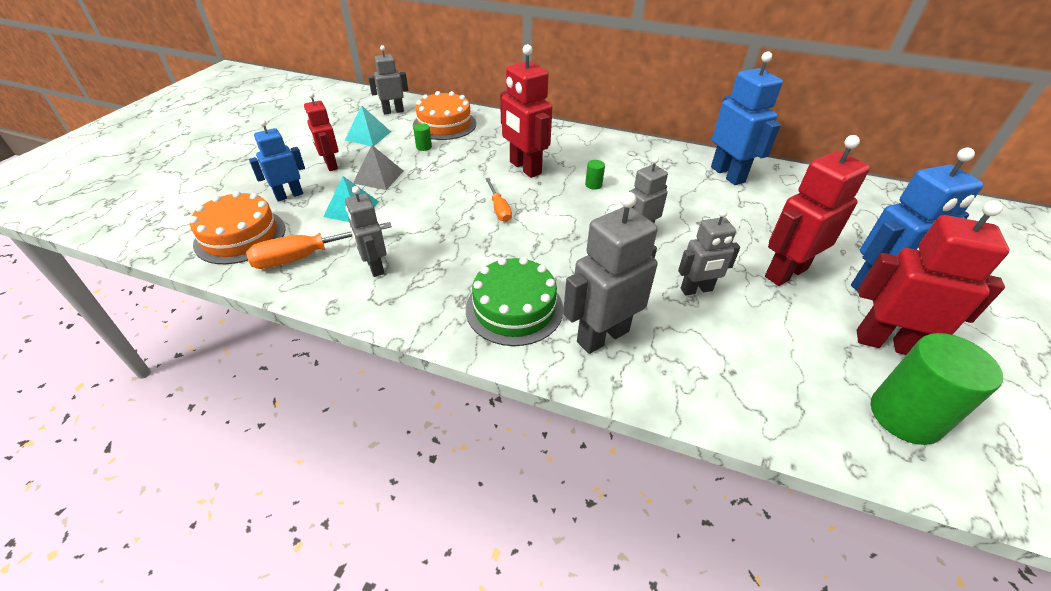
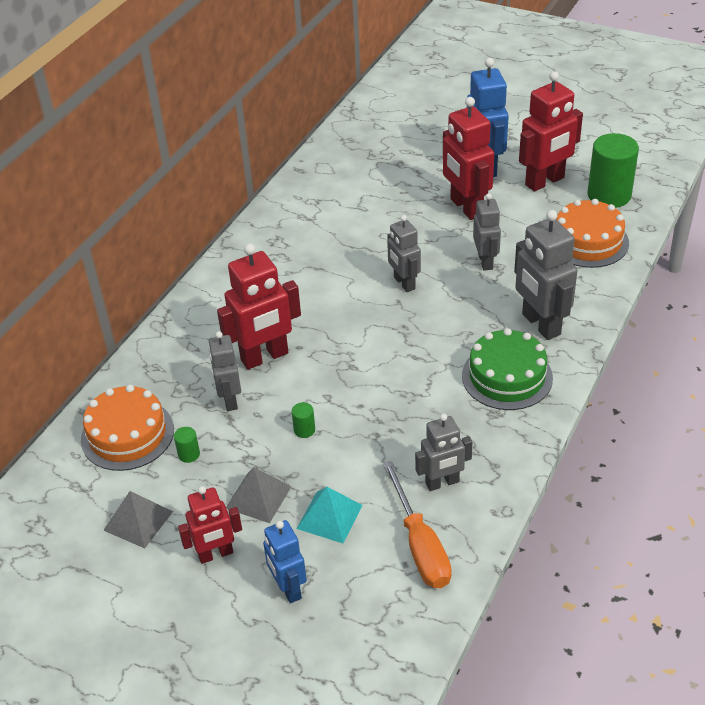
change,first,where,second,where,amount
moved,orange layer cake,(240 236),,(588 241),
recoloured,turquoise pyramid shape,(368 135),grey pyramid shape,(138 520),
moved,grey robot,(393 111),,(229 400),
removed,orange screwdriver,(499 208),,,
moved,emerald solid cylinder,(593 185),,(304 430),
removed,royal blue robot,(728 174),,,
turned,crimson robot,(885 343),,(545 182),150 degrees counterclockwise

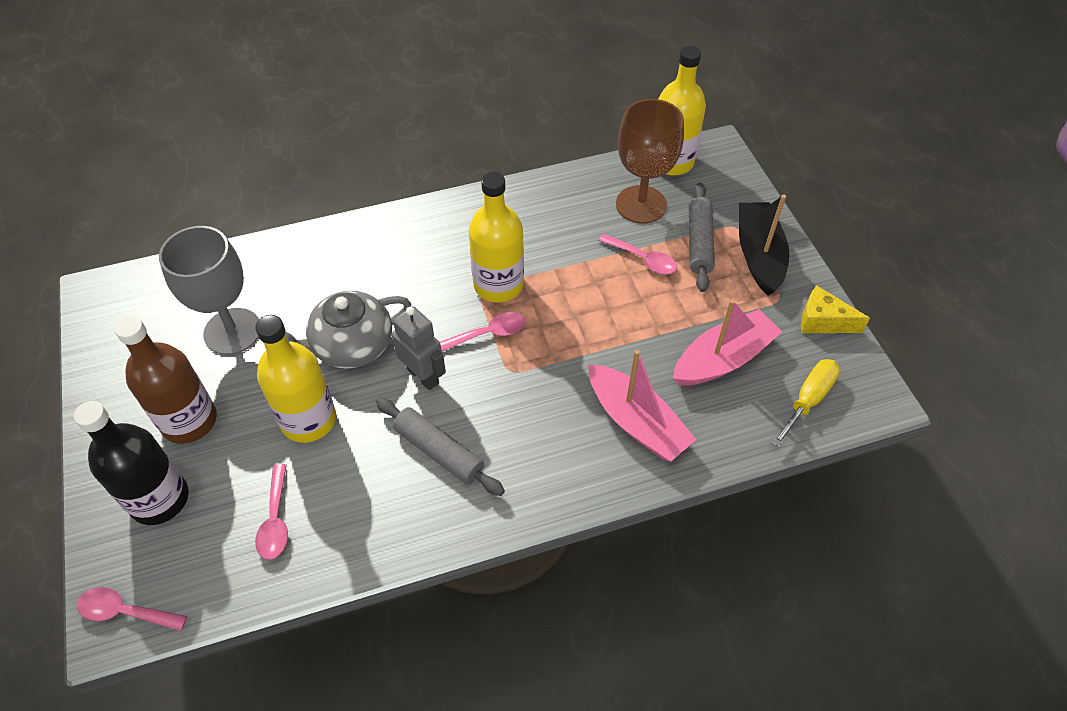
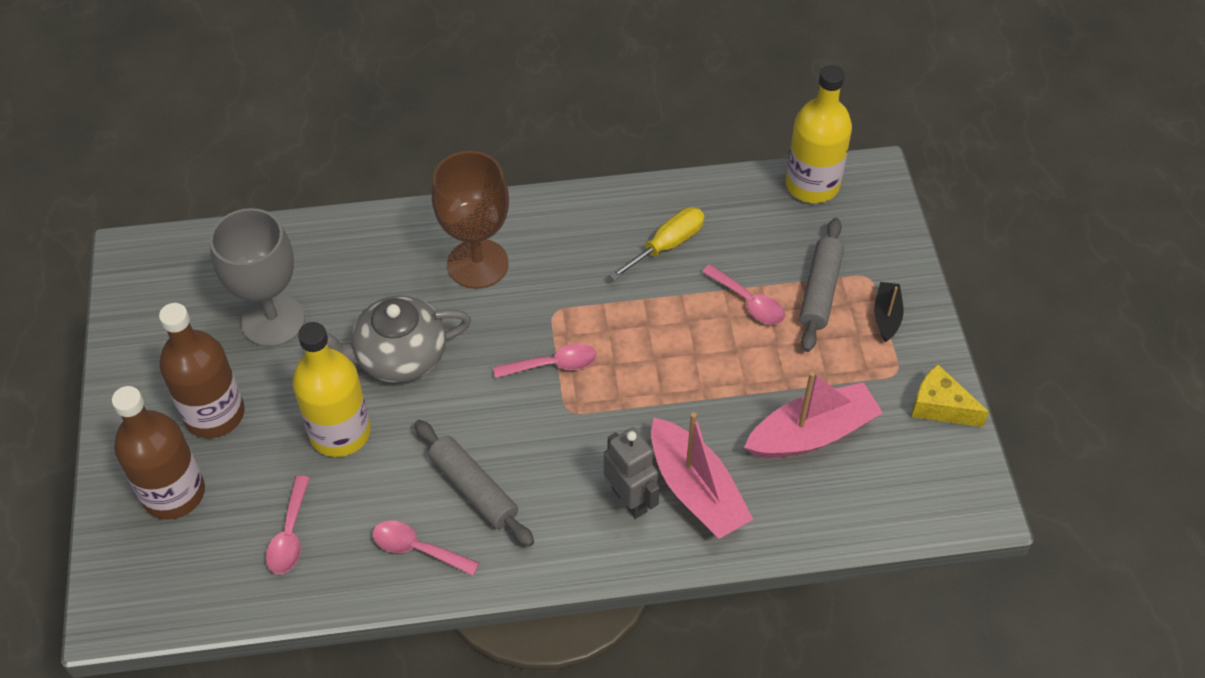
change,first,where,second,where,amount
recoloured,jet-black bottle,(159 499),dark brown bottle,(174 493),
moved,rosy tablespoon,(125 611),,(417 549),
moved,grey robot,(423 376),,(630 499),
removed,golden bottle,(498 285),,,
moved,dark brown chalice,(641 204),,(478 264),
resized,jet-black boat,(758 255),,(886 316),x0.52
moved,golden screwdriver,(808 400),,(667 245),

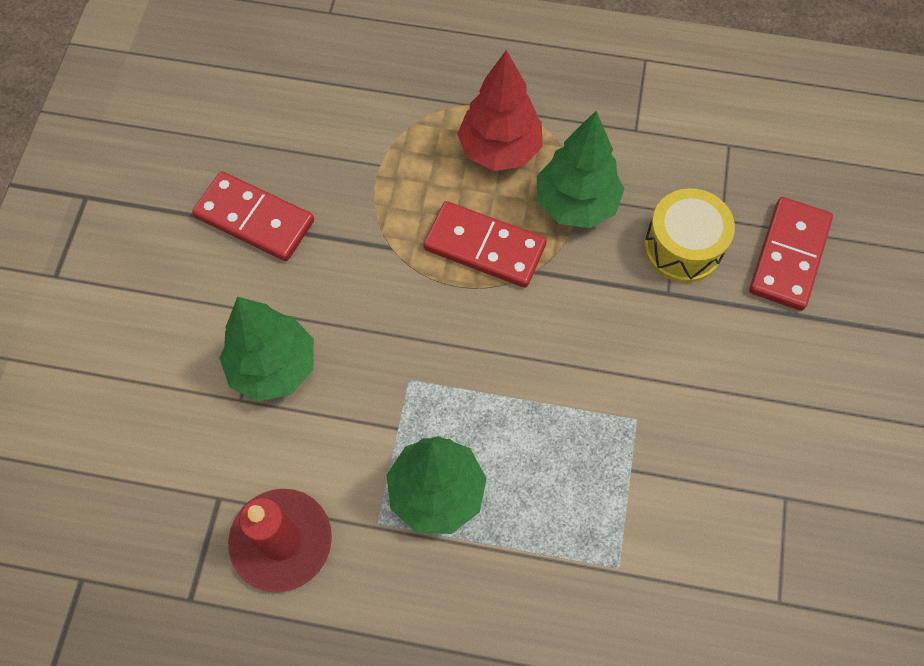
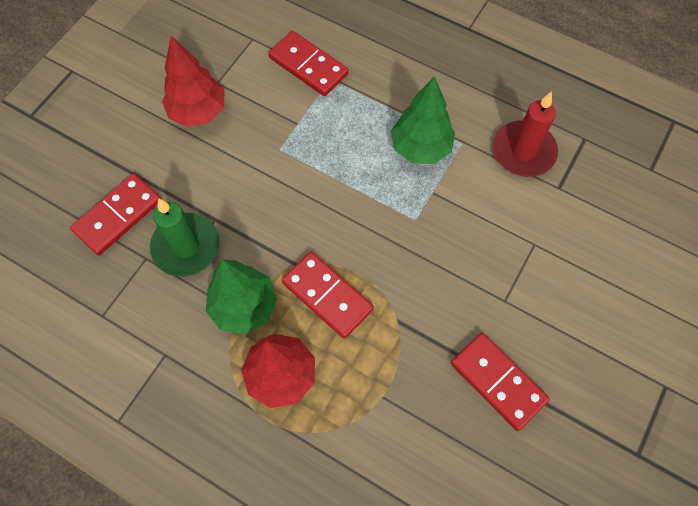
change,first,where,second,where,amount
removed,emerald fir tree,(273 367),,,
replaced,golden toy drum,(682 247),emerald candle,(186 247),
added,,,crimson fir tree,(198 112),
added,,,crimson domino,(308 66),

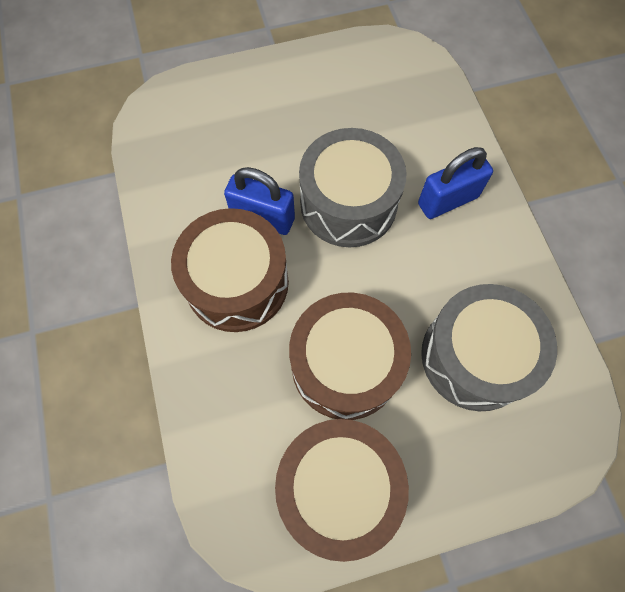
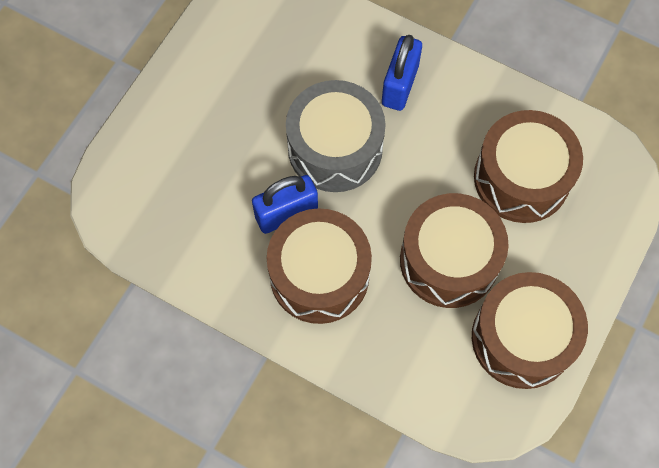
change,first,where,second,where,amount
recoloured,grey toy drum,(475 356),dark brown toy drum,(521 178),

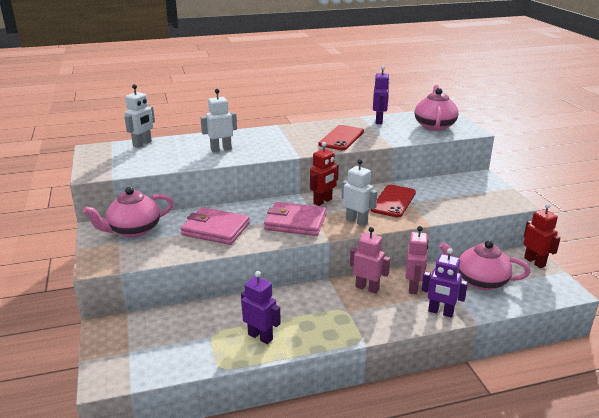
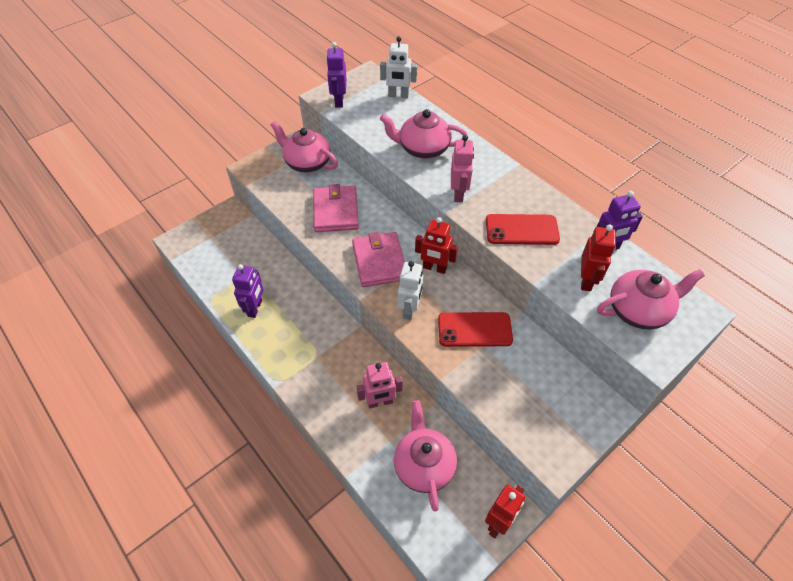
change,first,where,second,where,amount
replaced,white robot,(221 149),rosy teapot,(423 149),
moved,rosy robot,(367 288),,(458 194),
moved,purple robot,(440 312),,(339 101),
added,,,crimson robot,(586 281),

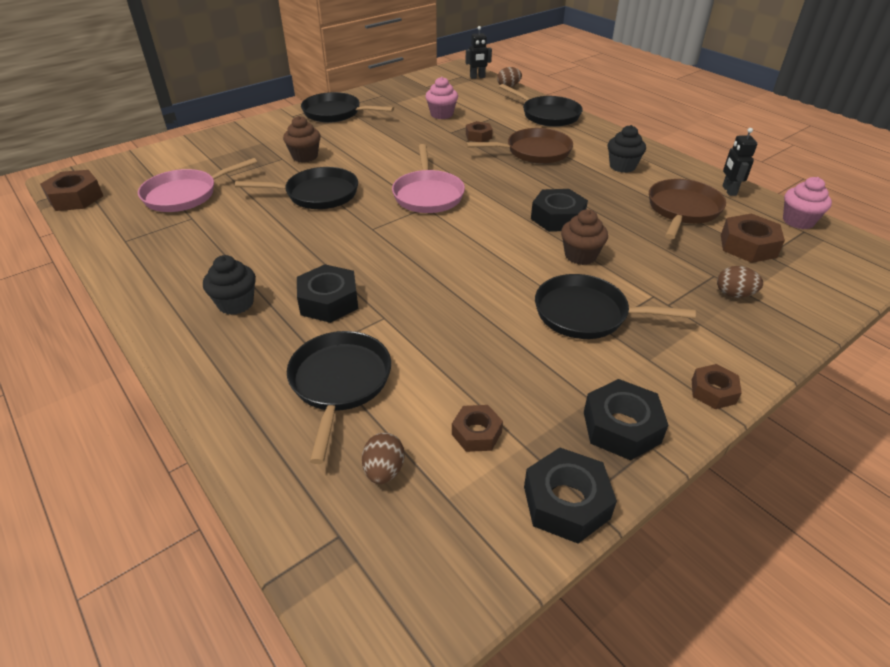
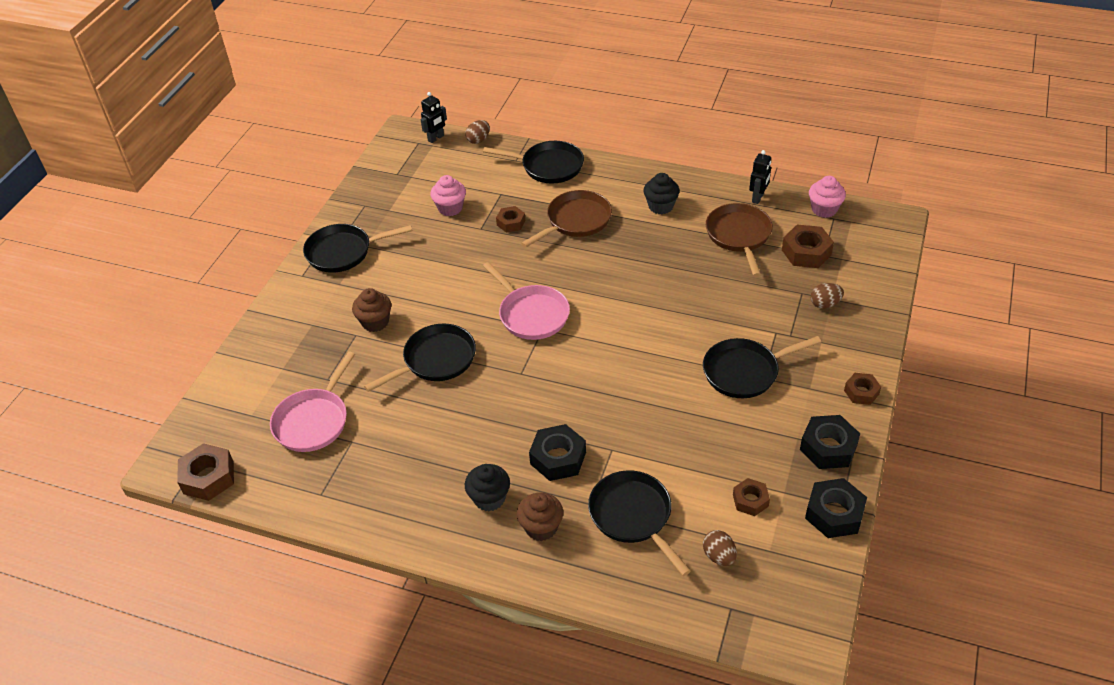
change,first,where,second,where,amount
removed,jet-black hexagon nut,(557 218),,,
moved,dark brown fairy cake,(580 255),,(541 527),
turned,jet-black robot,(728 191),,(758 198),120 degrees counterclockwise

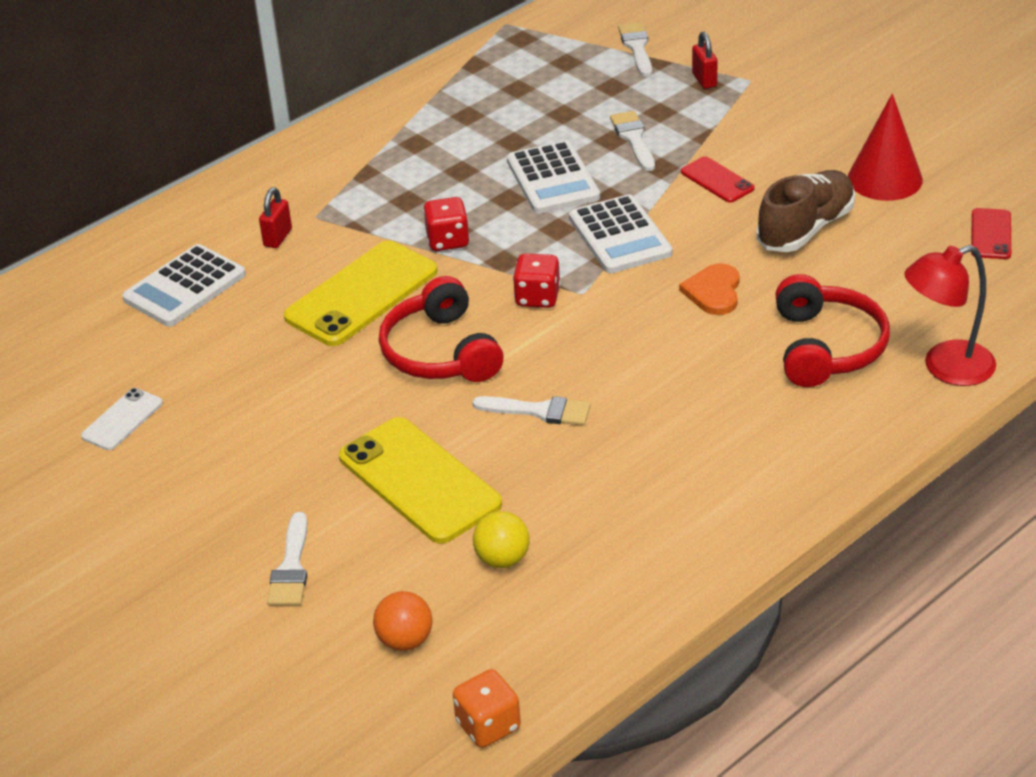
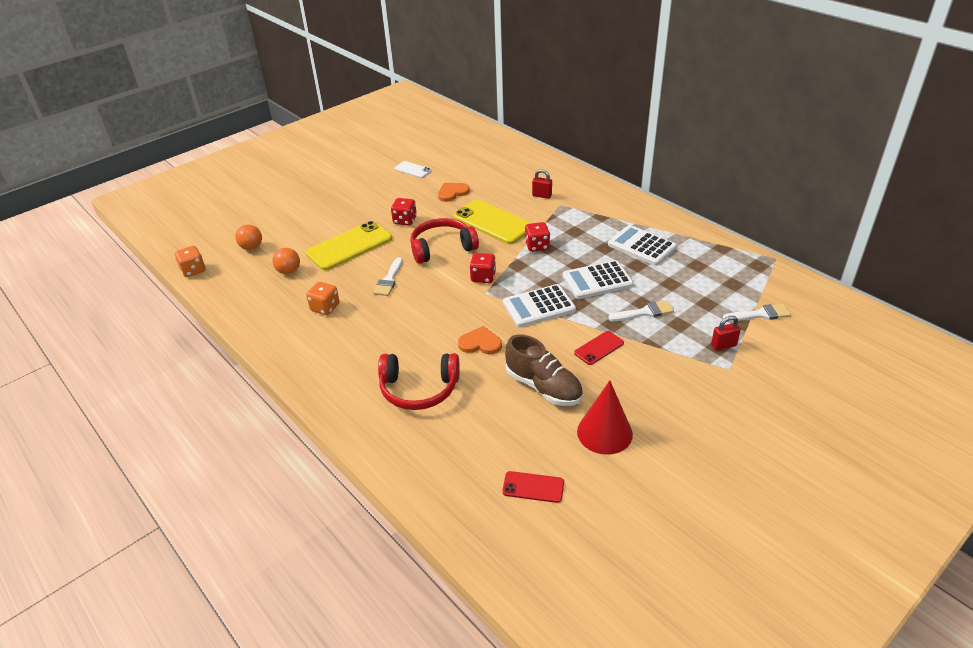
change,first,where,second,where,amount
moved,white pocket calculator,(184 287),,(641 246),
removed,white paintbrush,(291 567),,,
recoloured,golden ball,(502 559),orange ball,(289 271),
removed,crimson lamp,(945 368),,,
added,,,orange die,(325 308),
added,,,crimson die,(405 220),
added,,,orange love heart,(452 193),

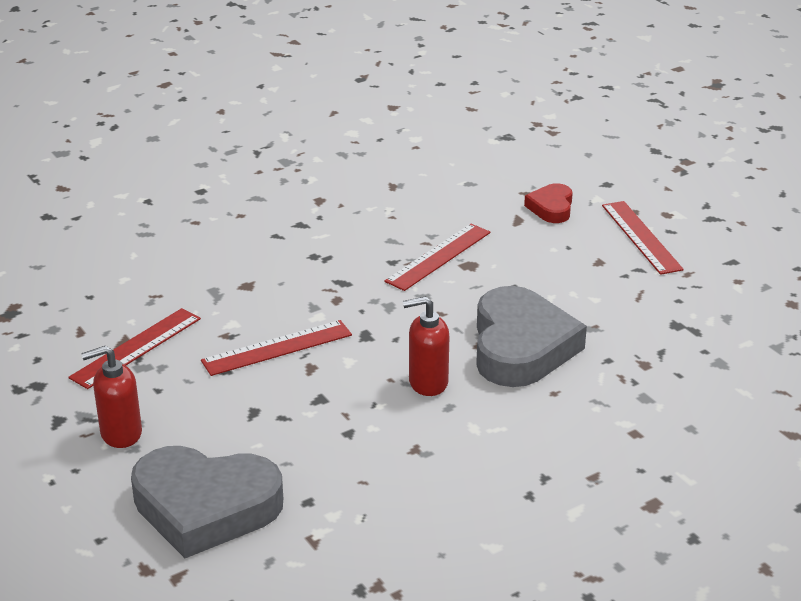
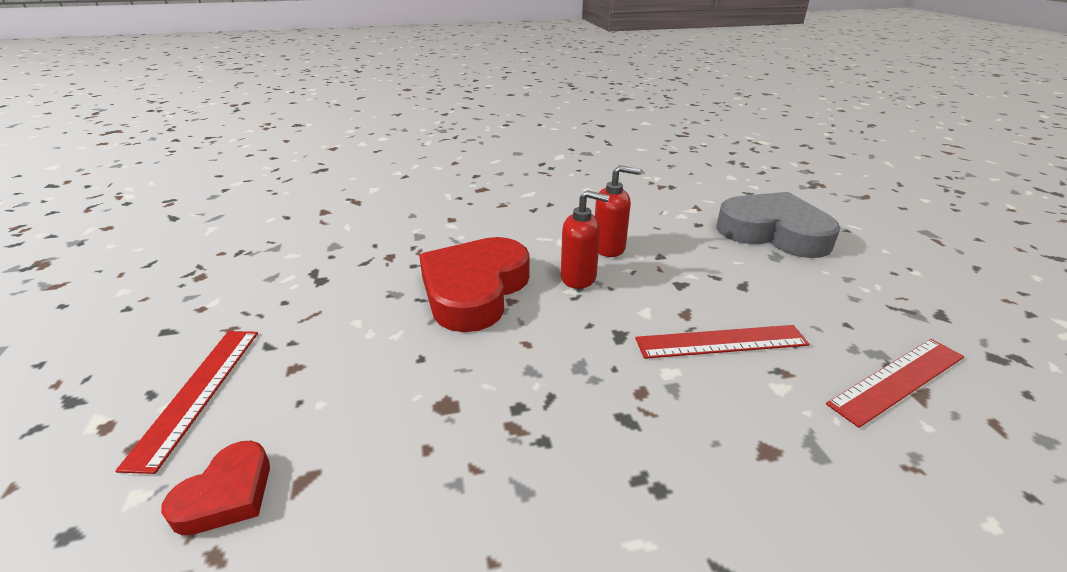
change,first,where,second,where,amount
moved,crimson soap dispenser,(120 434),,(609 248),
removed,crimson measuring stick,(438 256),,,
recoloured,grey love heart,(521 347),crimson love heart,(474 290),

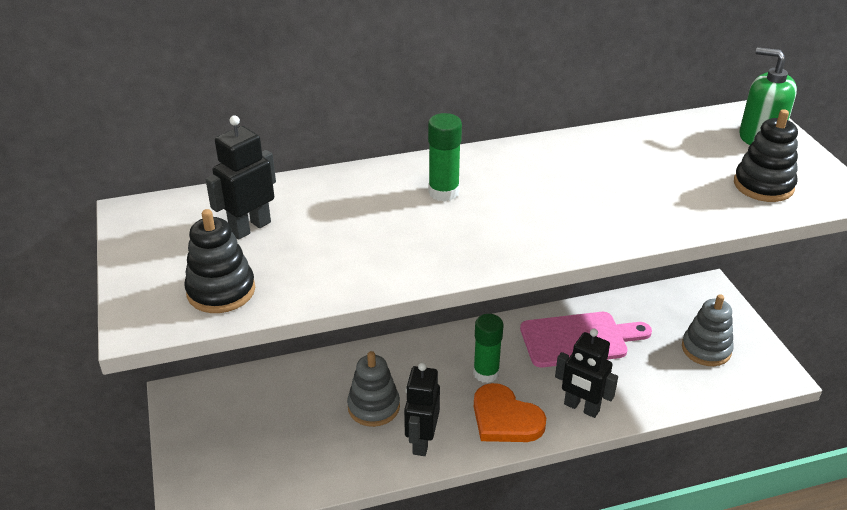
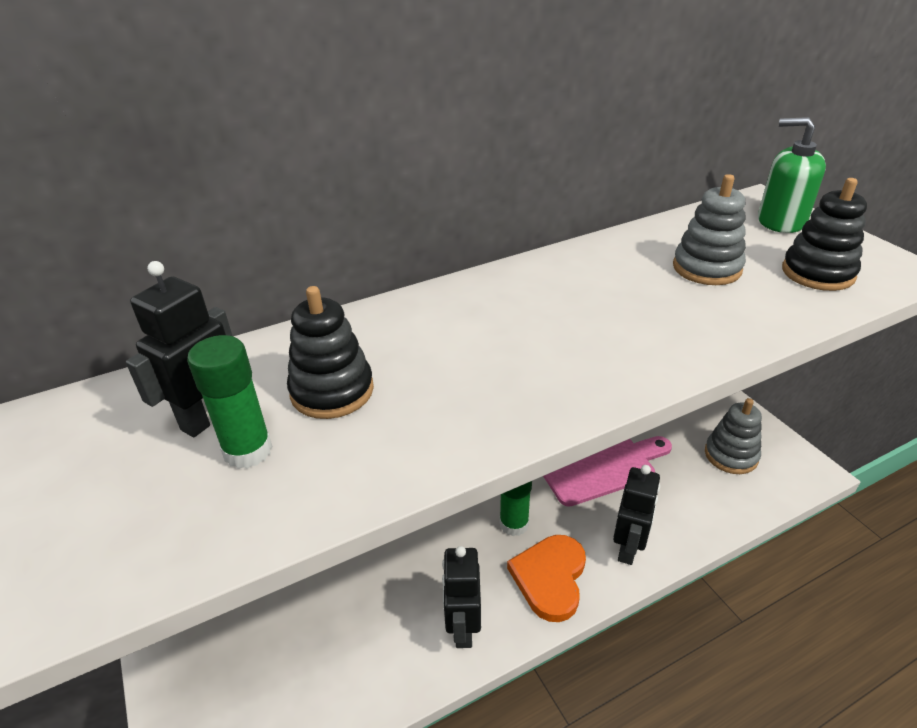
change,first,where,second,where,amount
moved,jet-black stacking rings,(221 291),,(332 391),
moved,grey stacking rings,(373 407),,(707 268),
moved,emerald glue stick,(443 192),,(248 451),
turned,orange love heart,(505 418),,(550 578),75 degrees clockwise
turned,jet-black robot,(581 407),,(628 548),90 degrees counterclockwise

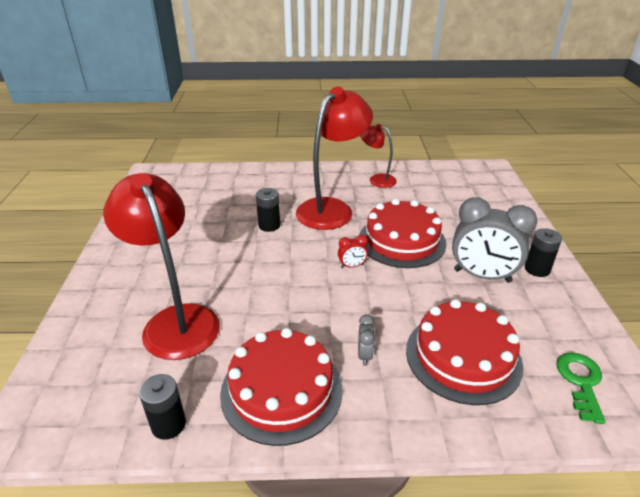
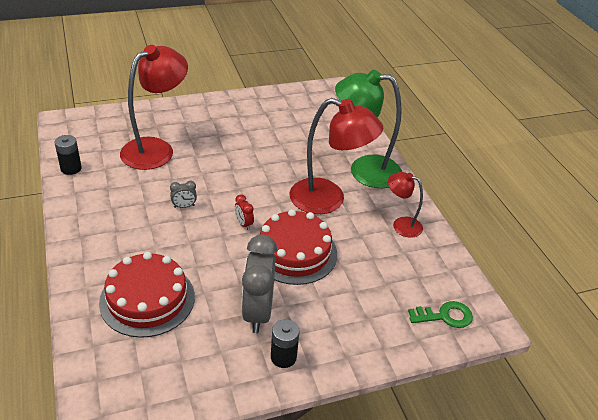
change,first,where,second,where,amount
removed,crimson layer cake,(281 390),,,
removed,jet-black power cell,(269 225),,,
moved,grey clock,(364 355),,(184 206),
turned,crimson lamp,(377 179),,(401 225),75 degrees counterclockwise
moved,emerald key,(580 382),,(445 316),
added,,,emerald lamp,(364 170),

